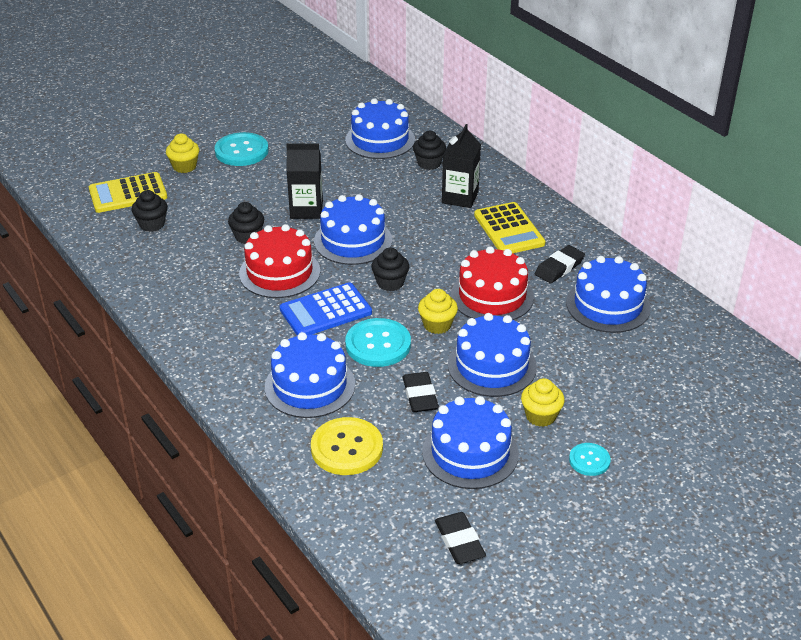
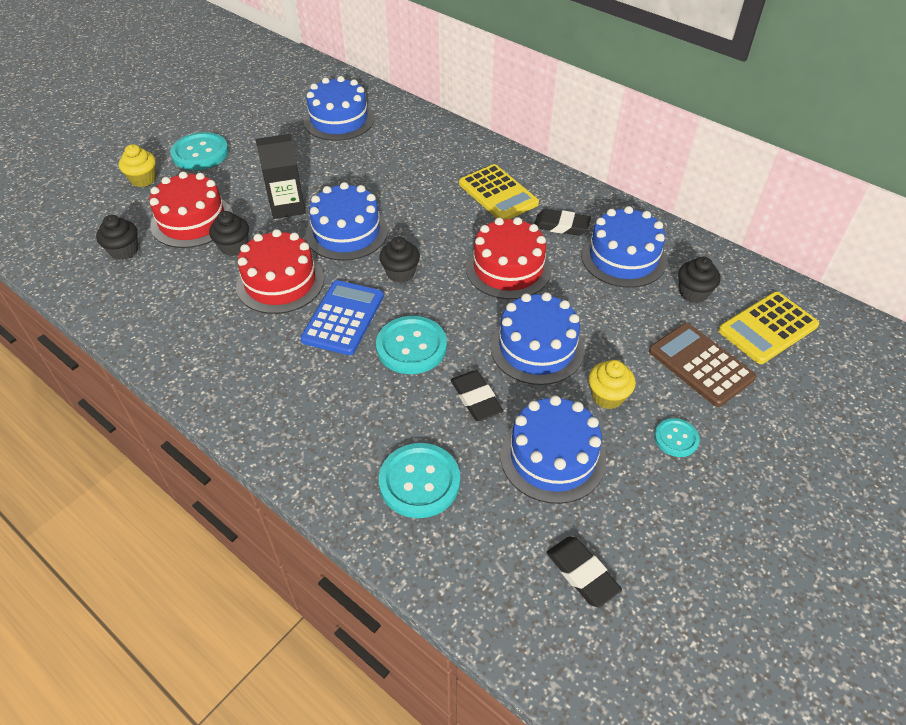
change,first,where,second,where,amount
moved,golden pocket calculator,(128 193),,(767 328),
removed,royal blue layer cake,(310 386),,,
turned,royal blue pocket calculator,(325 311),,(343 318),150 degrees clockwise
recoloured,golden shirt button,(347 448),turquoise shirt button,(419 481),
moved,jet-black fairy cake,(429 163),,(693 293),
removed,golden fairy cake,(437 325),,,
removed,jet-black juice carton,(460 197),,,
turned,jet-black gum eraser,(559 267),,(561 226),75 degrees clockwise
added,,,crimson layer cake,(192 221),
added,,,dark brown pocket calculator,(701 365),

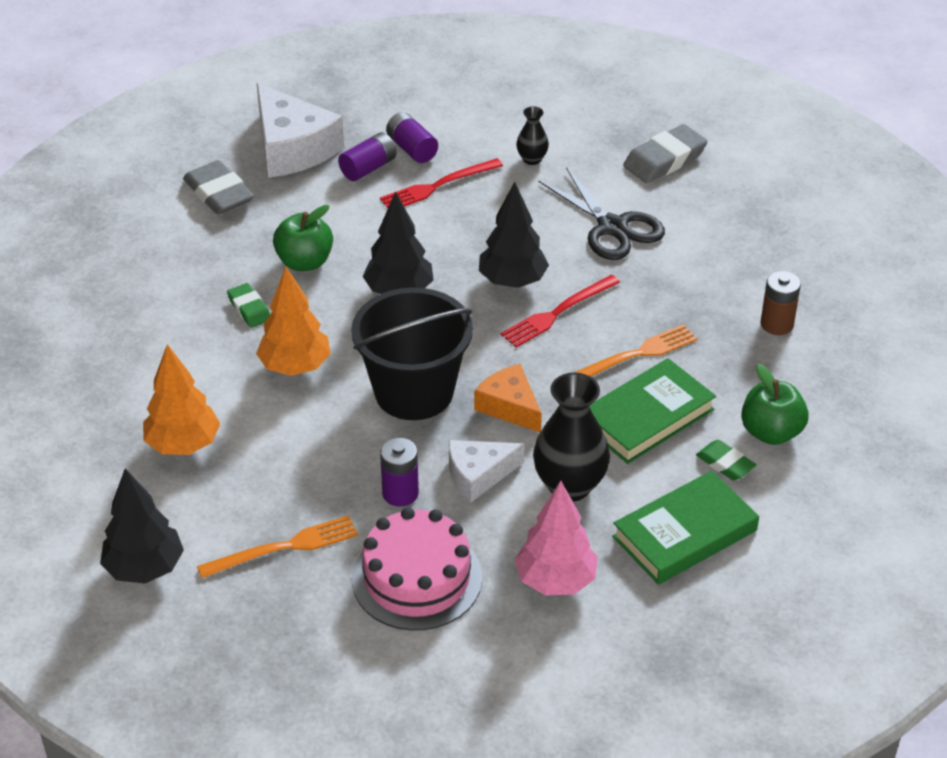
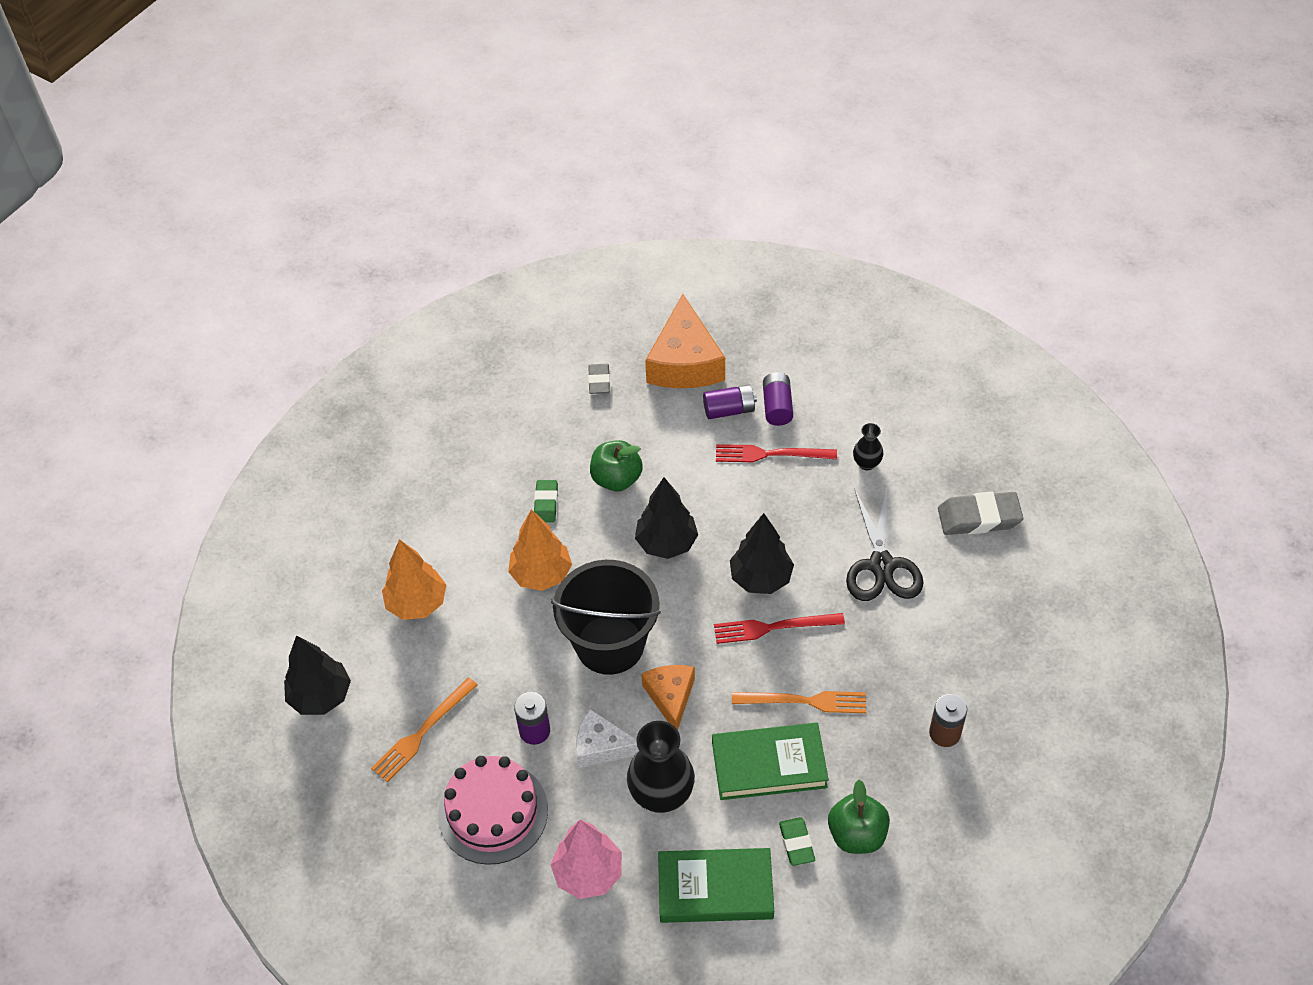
change,first,where,second,where,amount
resized,grey gum eraser,(219 193),,(599 381),x0.59
turned,orange fork,(284 547),,(422 732),120 degrees clockwise
recoloured,white piece of cheese,(292 148),orange piece of cheese,(684 362),

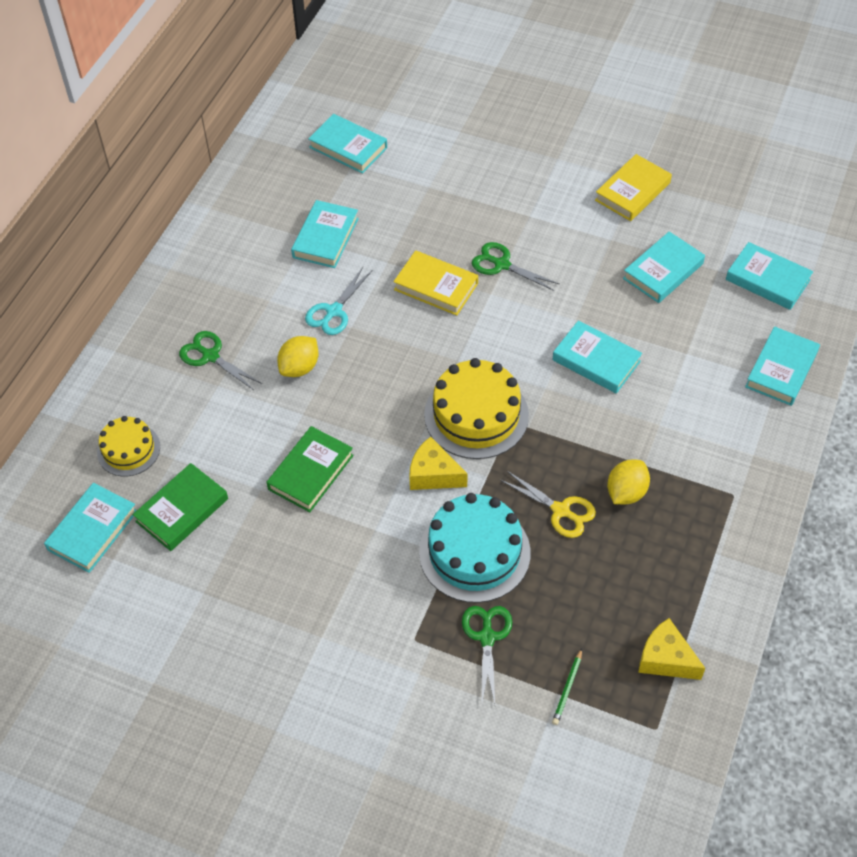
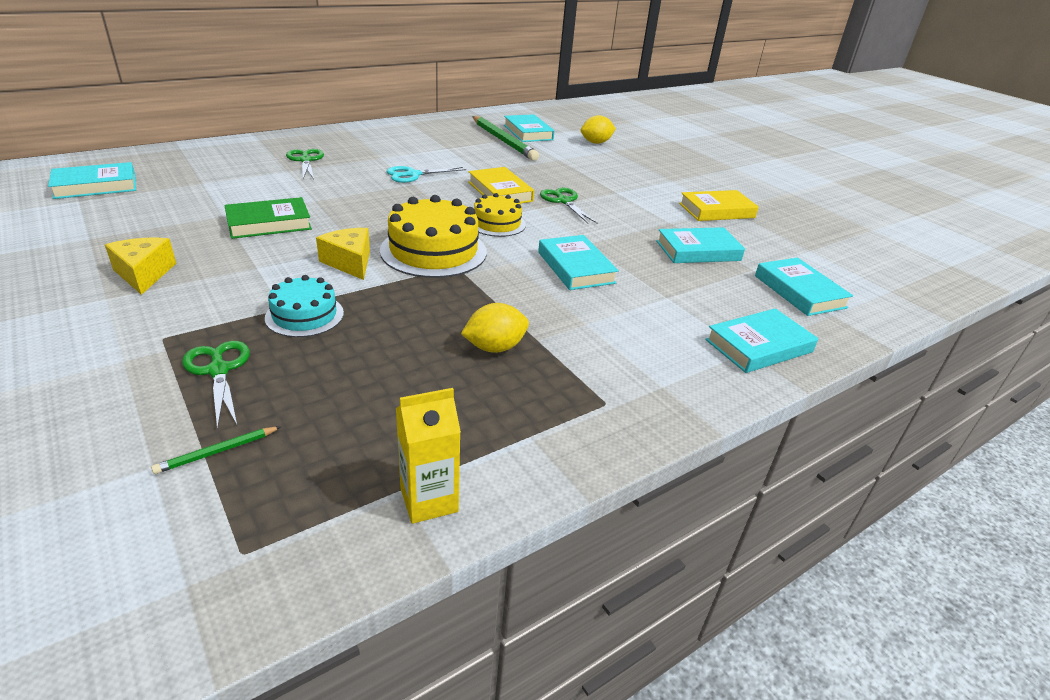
change,first,where,second,where,amount
moved,golden layer cake,(128 449),,(497 223),
removed,emerald hardcover,(182 510),,,
moved,golden toy lemon,(299 367),,(596 143),
removed,turquoise hardcover,(325 238),,,
resized,turquoise layer cake,(474 552),,(304 315),x0.59
turned,emerald scissors,(487 637),,(218 370),60 degrees counterclockwise
removed,golden scissors,(561 511),,,
moved,golden piece of cheese,(665 659),,(144 274),
added,,,golden juice carton,(429 500),
added,,,emerald pencil,(503 141),

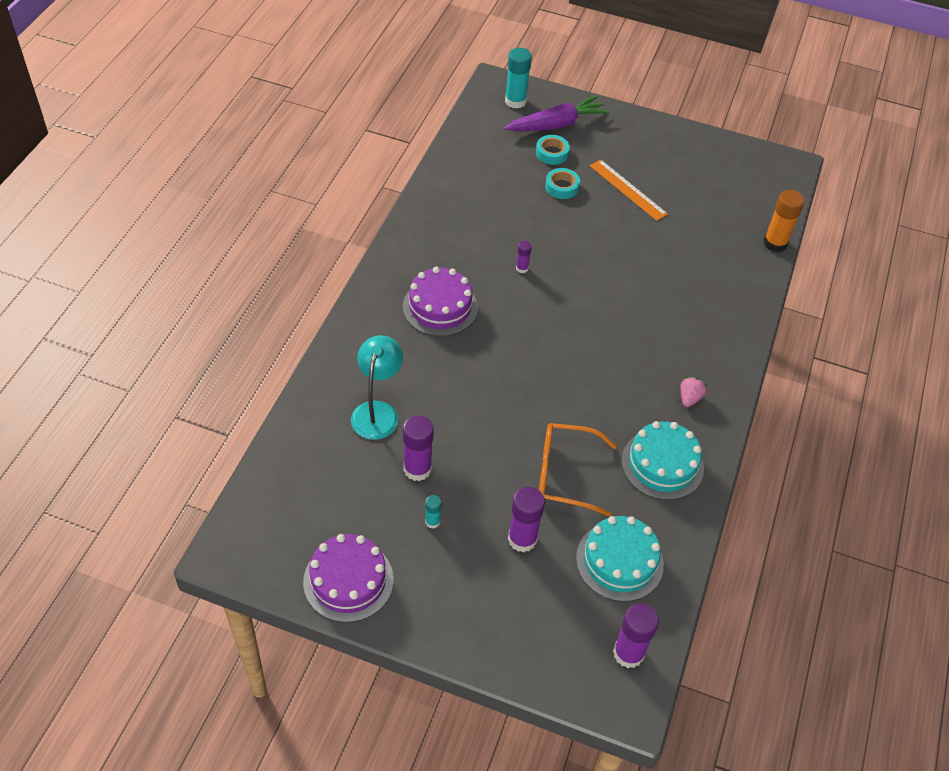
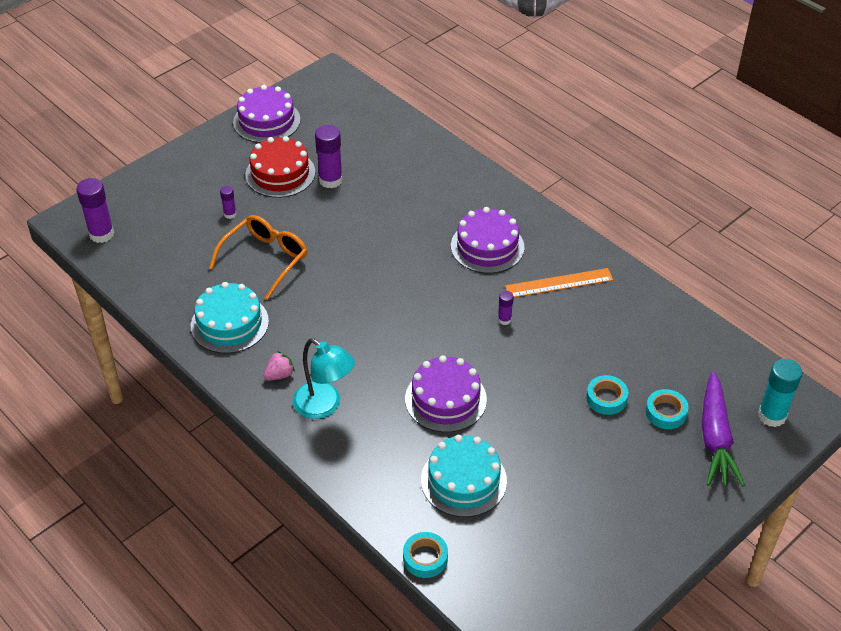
change,first,where,second,where,amount
moved,turquoise lamp,(377 411),,(324 406),
replaced,turquoise glue stick,(432 521),crimson layer cake,(280 173),
resized,purple glue stick,(522 539),,(230 214),x0.52
moved,turquoise layer cake,(619 561),,(463 480),
moved,orange measuring stick,(628 190),,(559 283),
turned,rosy toy strawberry,(689 398),,(279 375),90 degrees counterclockwise
replaced,orange glue stick,(775 243),turquoise tape,(425 558),
added,,,purple layer cake,(445 399),

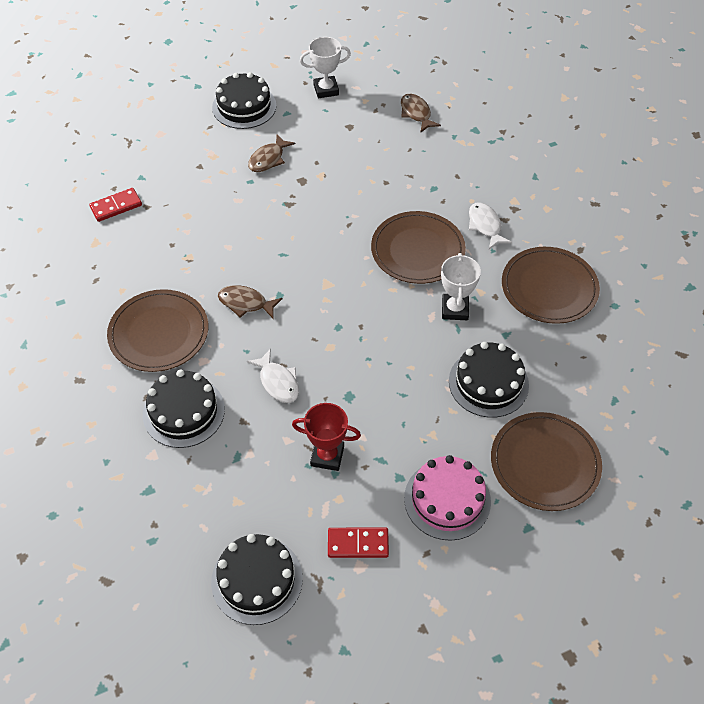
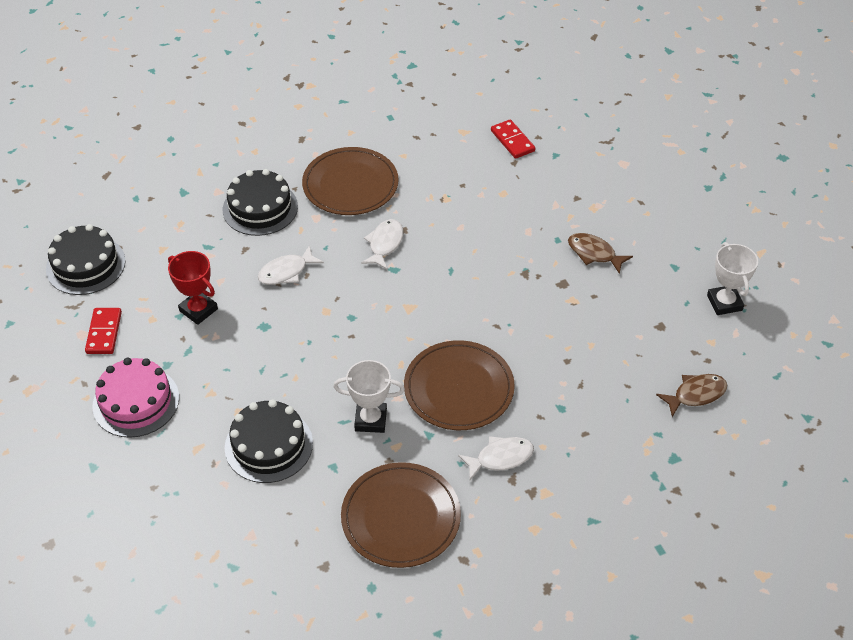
change,first,where,second,where,amount
removed,jet-black layer cake,(244 106),,,
recoloured,dark brown fish figure,(245 303),white fish figure,(385 244),
turned,crimson award cup,(327 456),,(198 310),60 degrees counterclockwise
removed,dark brown flat dish,(545 463),,,

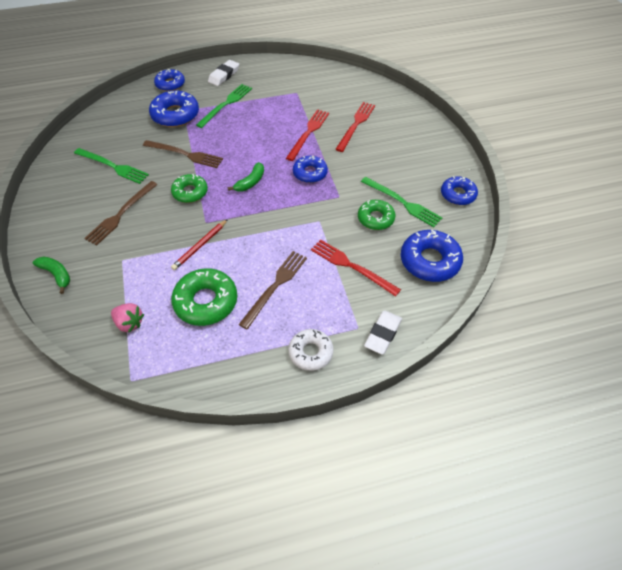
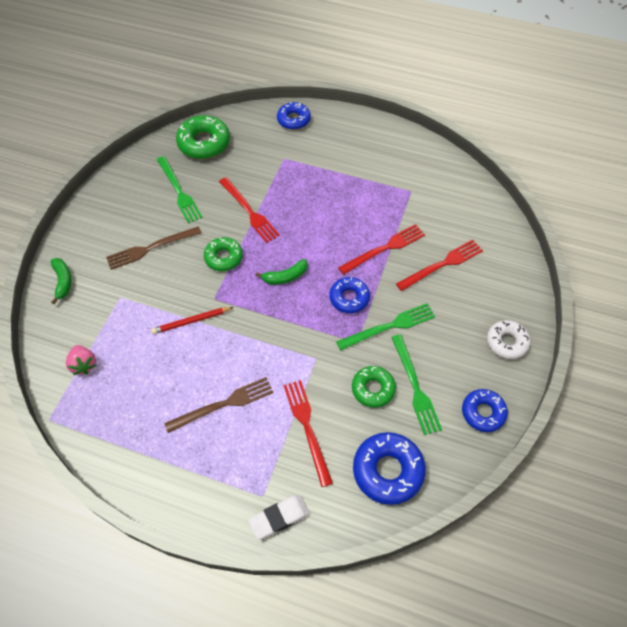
change,first,where,second,where,amount
recoloured,dark brown fork,(184 154),crimson fork,(249 211),
removed,royal blue doughnut,(175 115),,,
moved,emerald doughnut,(206 302),,(204 143),
moved,emerald fork,(225 105),,(388 327),
removed,white gum eraser,(224 75),,,
moved,white doughnut,(310 352),,(507 342),

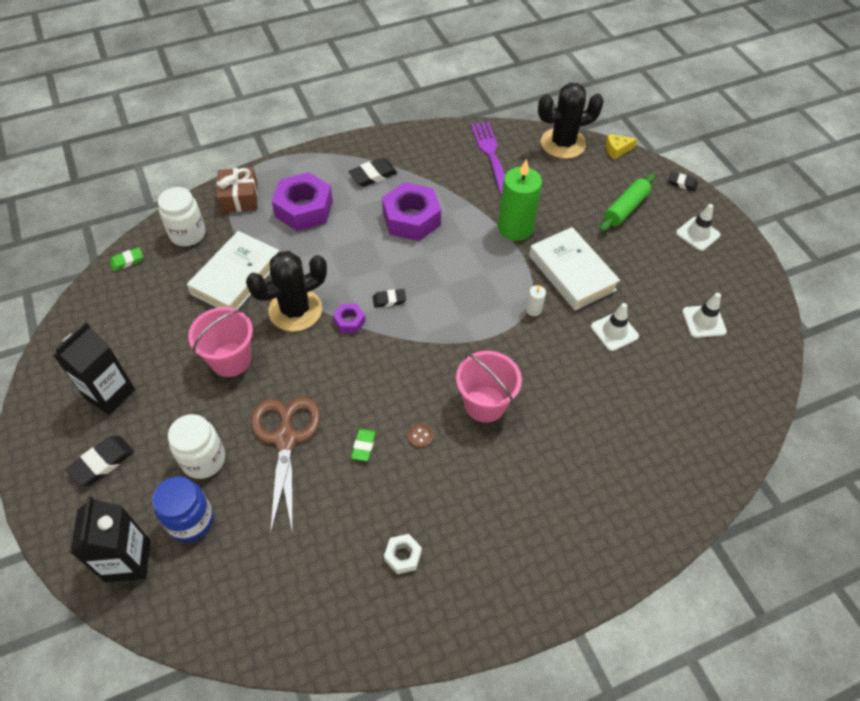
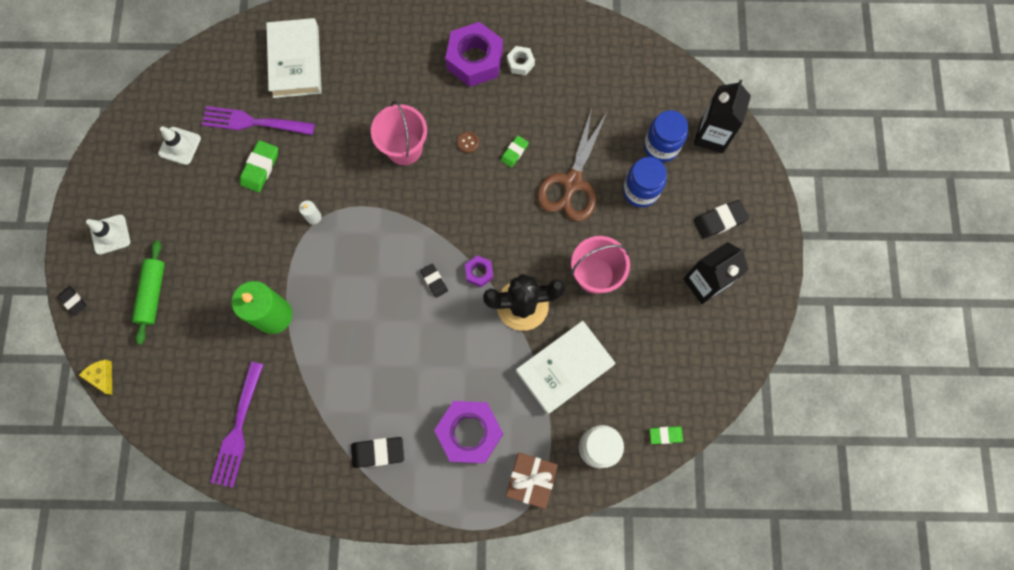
change,first,where,second,where,amount
recoloured,white preserve jar,(203 460),royal blue preserve jar,(640 191),
turned,jet-black gum eraser,(389 300),,(434 281),45 degrees clockwise
moved,purple hexagon nut,(411 219),,(475 60),
moved,white hardcover,(571 273),,(296 62),
removed,jet-black cactus,(563 143),,,
replaced,white road cone,(614 331),emerald gum eraser,(260 168),
turned,emerald pastry roller,(625 208),,(153 294),60 degrees counterclockwise
turned,golden piece of cheese,(617 150),,(102 376),135 degrees counterclockwise
added,,,purple fork,(253 122),

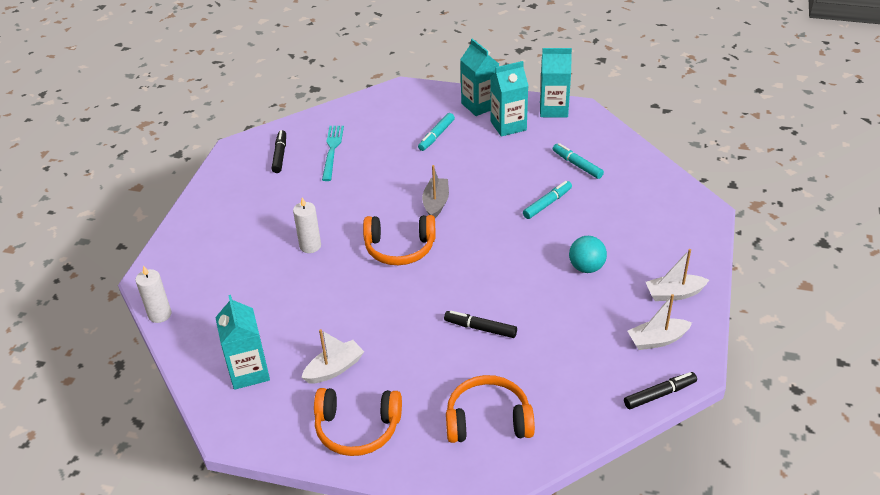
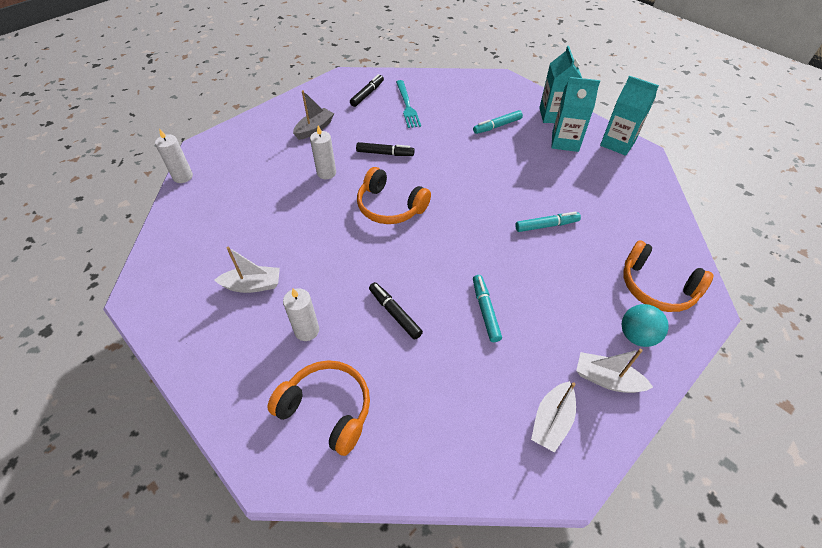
change,first,where,second,where,amount
removed,turquoise juice carton,(249 372),,,
moved,orange over-ear headphones,(357 428),,(656 287),
turned,turquoise fork,(332 150),,(407 105),135 degrees clockwise
moved,grey boat,(436 203),,(314 129),
moved,turquoise marker pen,(577 165),,(485 310),
moved,turquoise ball,(586 267),,(636 336),
moved,jet-black marker pen,(660 394),,(385 153),
turned,white boat,(657 340),,(551 421),75 degrees counterclockwise
added,,,white candle,(307 330),

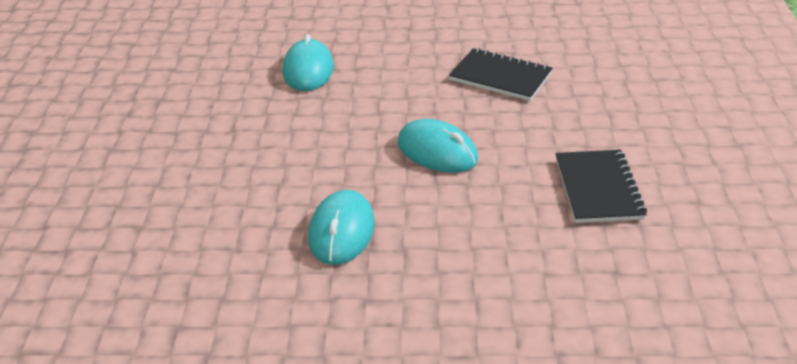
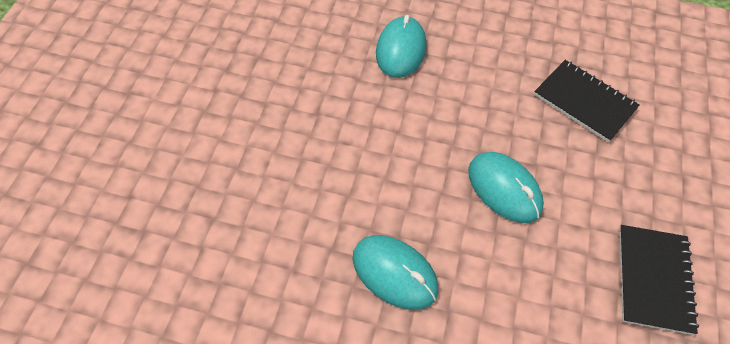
change,first,where,second,where,amount
turned,turquoise mouse,(341 231),,(394 273),75 degrees counterclockwise

